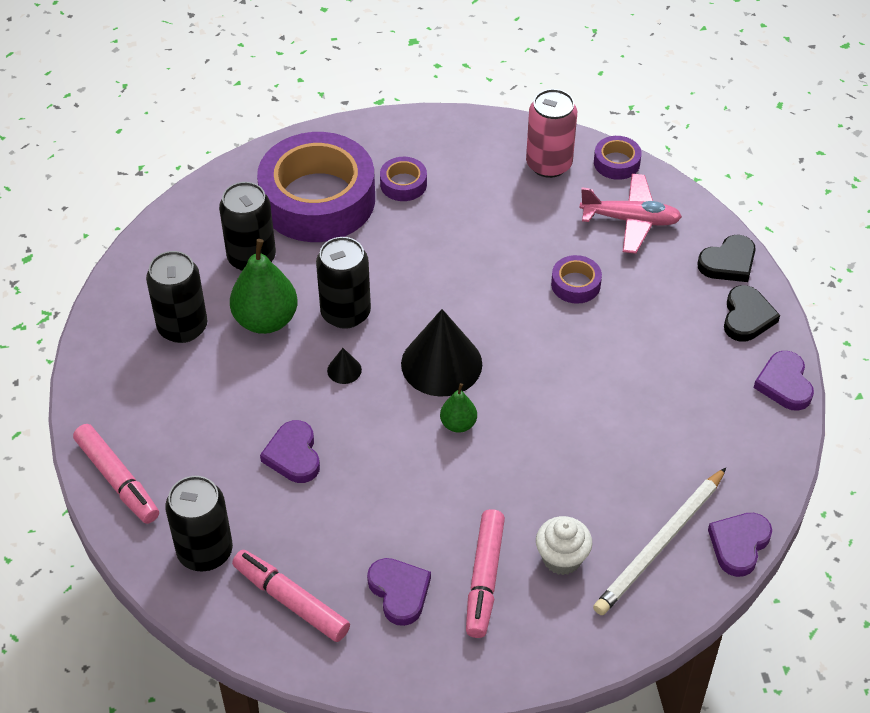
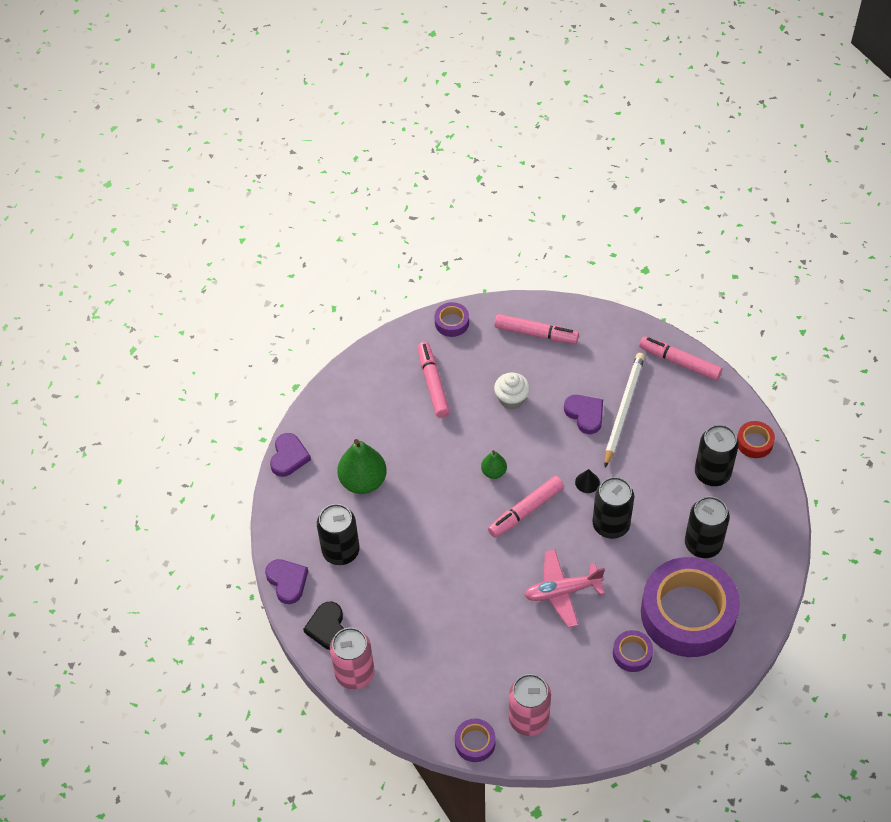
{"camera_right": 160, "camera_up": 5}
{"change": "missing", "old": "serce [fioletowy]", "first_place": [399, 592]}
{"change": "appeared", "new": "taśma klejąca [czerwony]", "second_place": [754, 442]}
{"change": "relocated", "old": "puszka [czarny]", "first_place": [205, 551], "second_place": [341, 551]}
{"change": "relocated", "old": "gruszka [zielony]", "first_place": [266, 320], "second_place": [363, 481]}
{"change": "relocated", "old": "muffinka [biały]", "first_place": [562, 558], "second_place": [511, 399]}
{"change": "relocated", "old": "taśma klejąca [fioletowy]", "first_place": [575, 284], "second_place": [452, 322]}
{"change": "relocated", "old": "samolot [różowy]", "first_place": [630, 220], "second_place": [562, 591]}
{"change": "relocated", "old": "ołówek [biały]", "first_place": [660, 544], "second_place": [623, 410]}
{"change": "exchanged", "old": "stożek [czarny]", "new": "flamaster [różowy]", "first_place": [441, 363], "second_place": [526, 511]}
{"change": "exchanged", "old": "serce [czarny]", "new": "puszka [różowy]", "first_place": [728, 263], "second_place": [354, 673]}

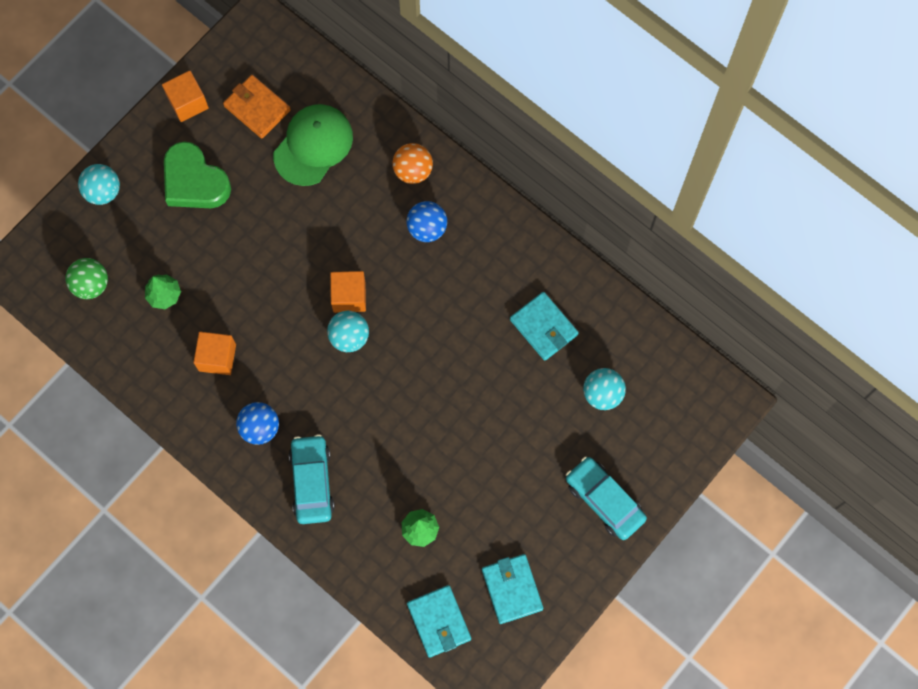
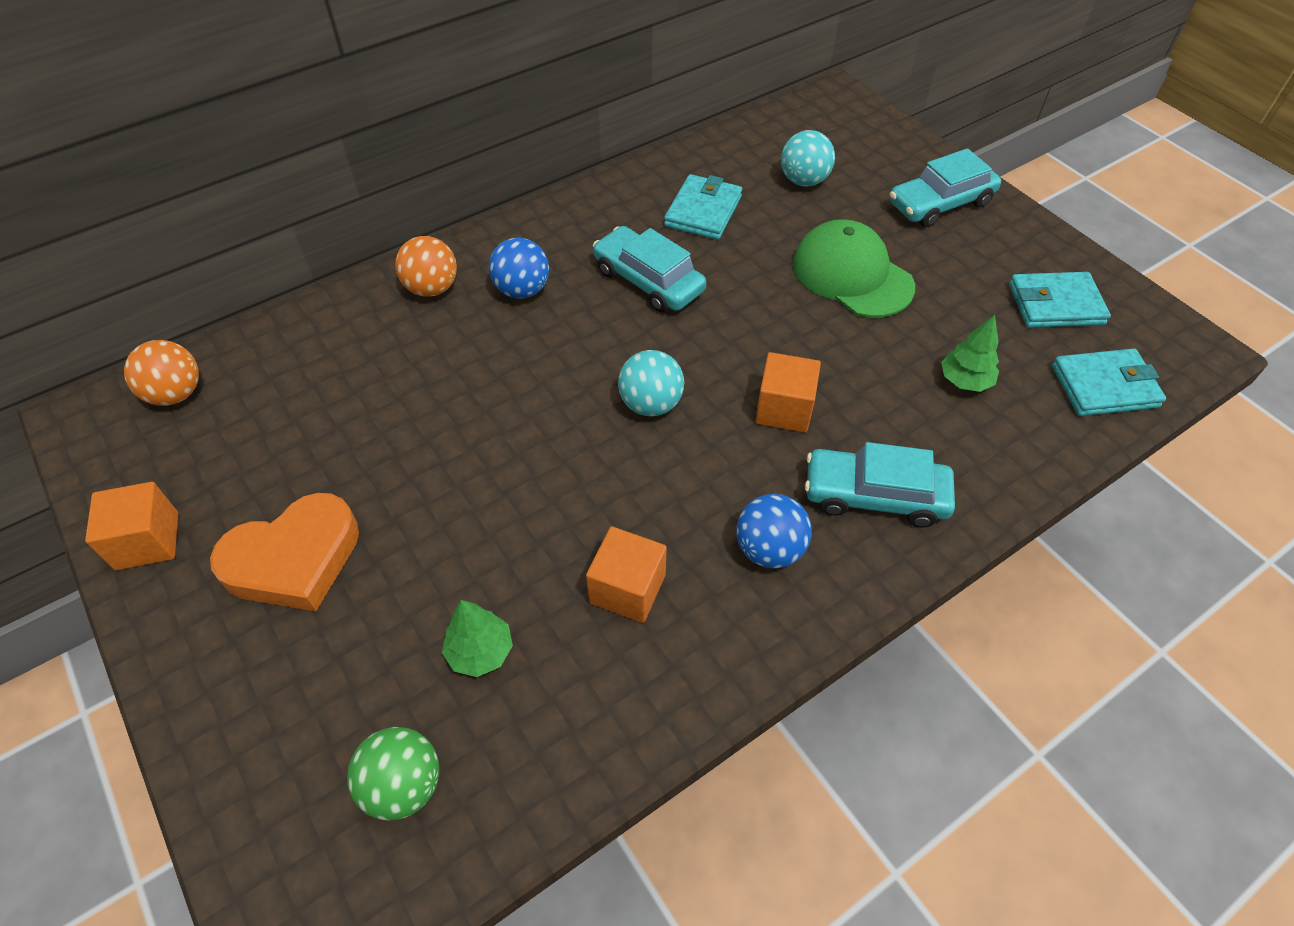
{"camera_right": -75, "camera_up": -20}
{"change": "missing", "old": "piłka [turkusowy]", "first_place": [103, 191]}
{"change": "missing", "old": "portfel [pomarańczowy]", "first_place": [257, 108]}
{"change": "appeared", "new": "piłka [pomarańczowy]", "second_place": [176, 394]}
{"change": "appeared", "new": "samochód [turkusowy]", "second_place": [648, 280]}
{"change": "relocated", "old": "czapka [zielony]", "first_place": [313, 145], "second_place": [852, 275]}
{"change": "relocated", "old": "sześcian [pomarańczowy]", "first_place": [349, 296], "second_place": [784, 409]}
{"change": "colour", "old": "serce [zielony]", "new": "serce [pomarańczowy]", "first_place": [194, 181], "second_place": [294, 559]}
{"change": "spun", "old": "portfel [turkusowy]", "first_place": [543, 327], "second_place": [703, 211], "degrees": -45}

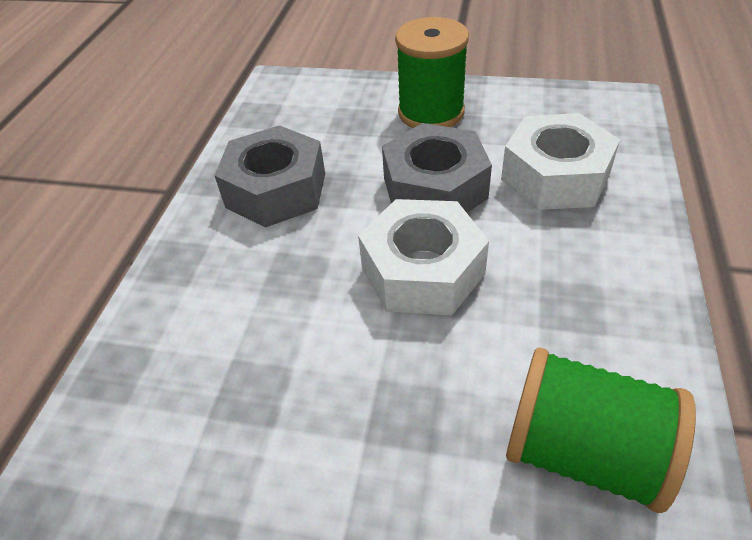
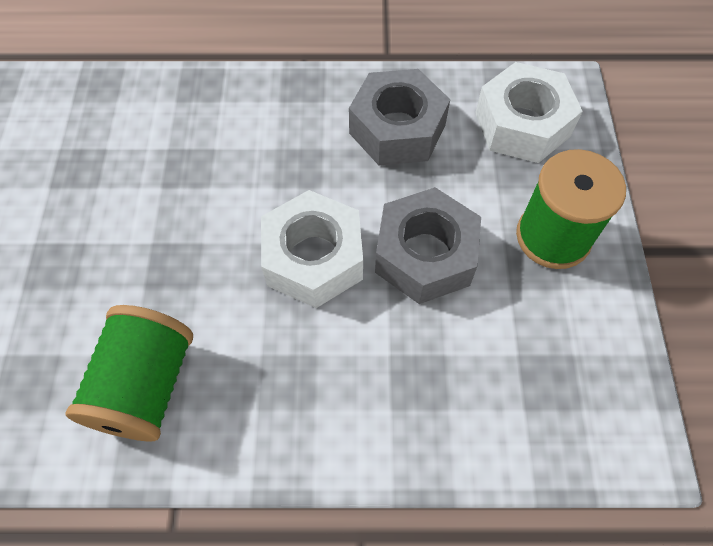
{"camera_right": 75, "camera_up": 15}
{"change": "relocated", "old": "nakrętka [biały]", "first_place": [555, 176], "second_place": [522, 124]}

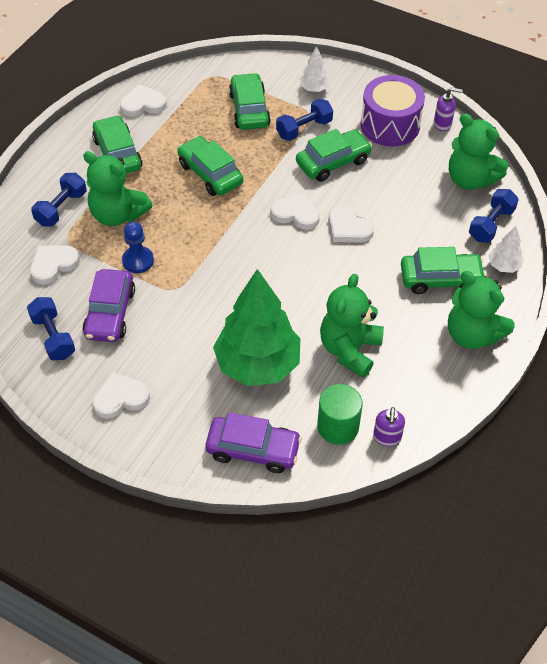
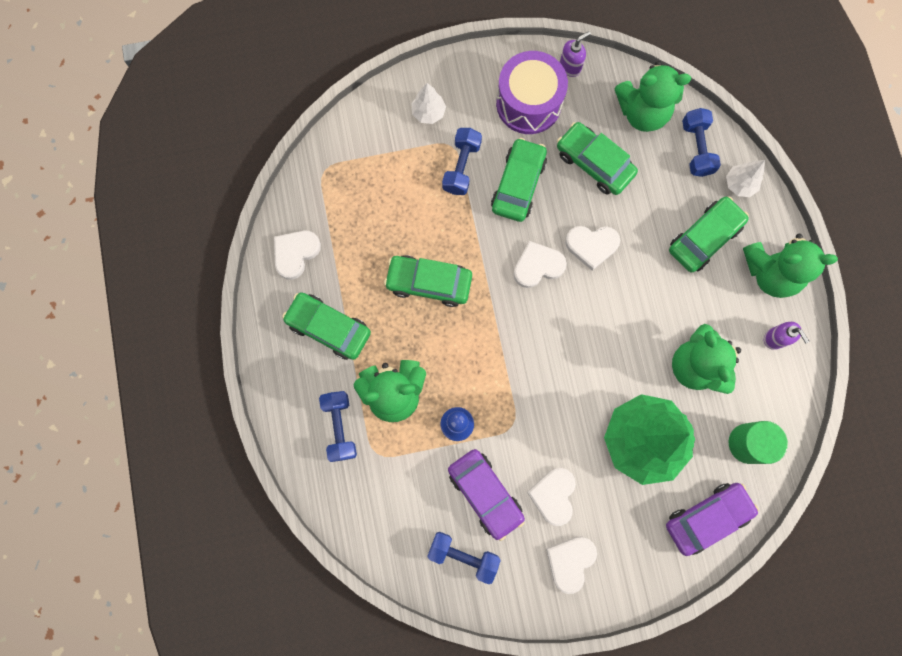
{"camera_right": -40, "camera_up": 25}
{"change": "relocated", "old": "serce [biały]", "first_place": [53, 265], "second_place": [553, 495]}
{"change": "relocated", "old": "samochód [zielony]", "first_place": [249, 109], "second_place": [594, 163]}
{"change": "relocated", "old": "dozownik mydła [fioletowy]", "first_place": [387, 437], "second_place": [775, 339]}

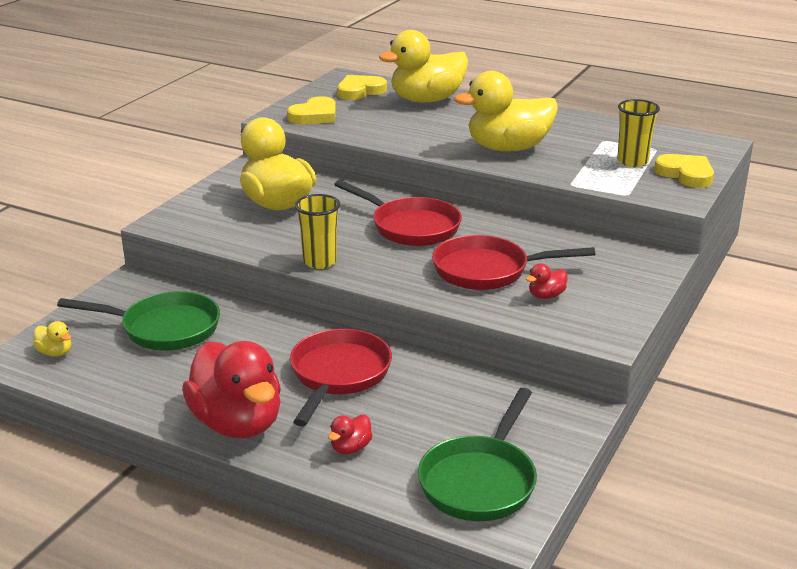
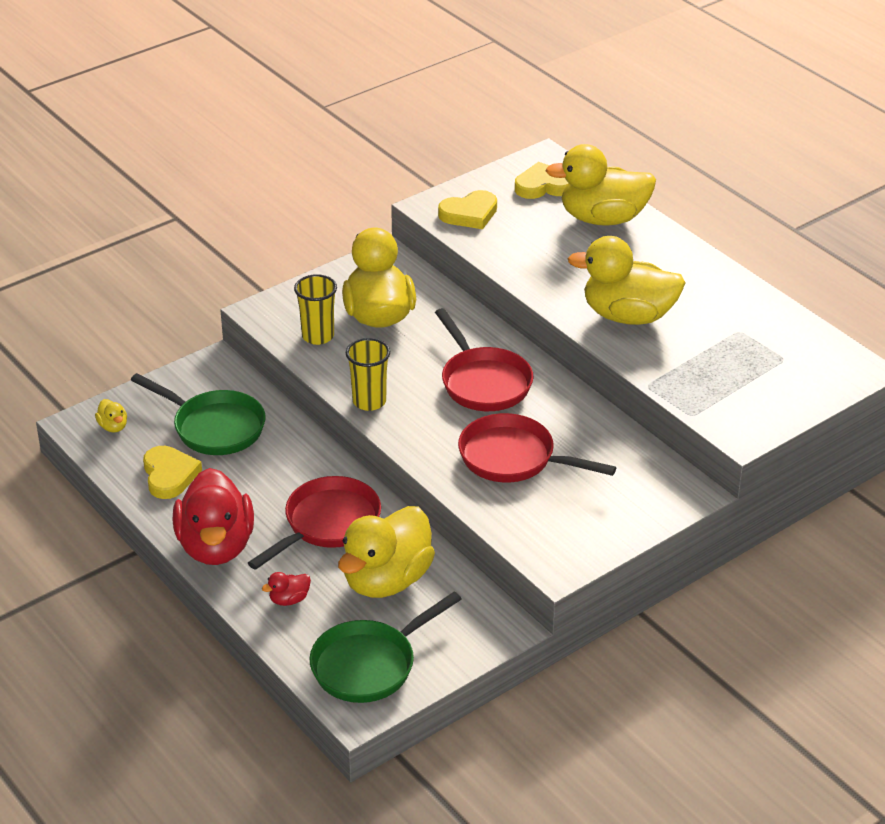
{"camera_right": 25, "camera_up": 10}
{"change": "missing", "old": "kaczka [czerwony]", "first_place": [546, 296]}
{"change": "appeared", "new": "kaczka [żółty]", "second_place": [387, 580]}
{"change": "relocated", "old": "szklanka [żółty]", "first_place": [632, 162], "second_place": [318, 336]}
{"change": "relocated", "old": "serce [żółty]", "first_place": [686, 174], "second_place": [169, 475]}

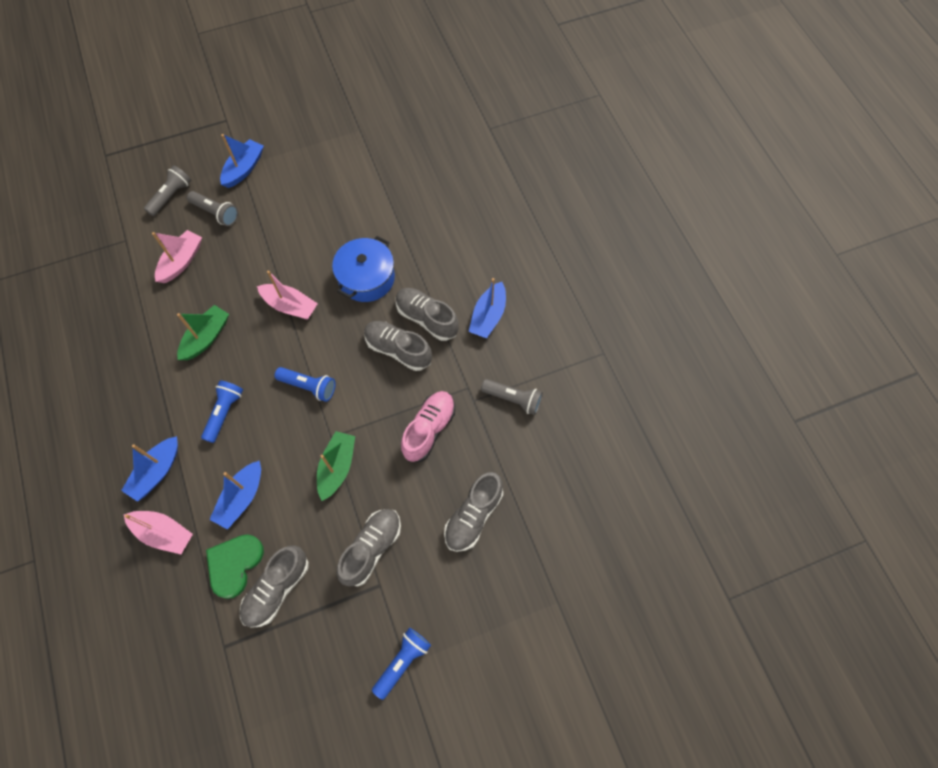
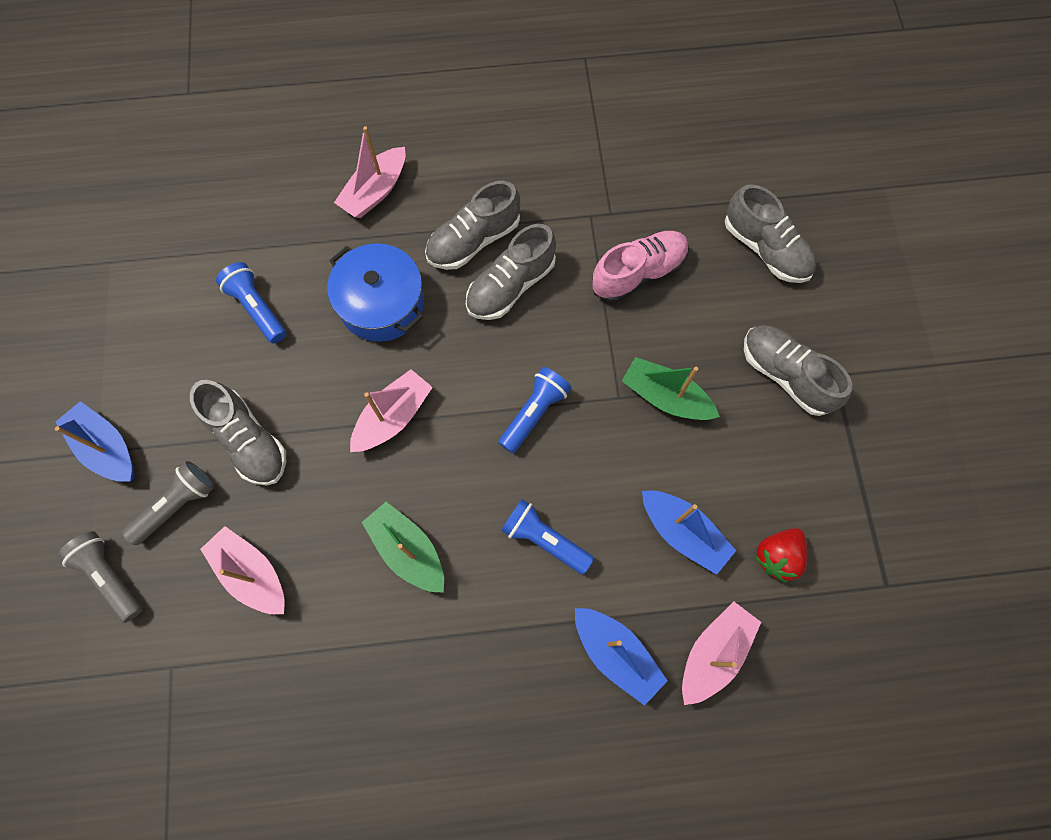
{"camera_right": -75, "camera_up": 5}
{"change": "missing", "old": "łódka [niebieski]", "first_place": [488, 316]}
{"change": "missing", "old": "latarka [szary]", "first_place": [513, 399]}
{"change": "appeared", "new": "łódka [różowy]", "second_place": [375, 191]}
{"change": "relocated", "old": "but [szary]", "first_place": [277, 589], "second_place": [248, 440]}
{"change": "relocated", "old": "latarka [niebieski]", "first_place": [402, 661], "second_place": [257, 308]}
{"change": "exchanged", "old": "serce [zielony]", "new": "truskawka [czerwony]", "first_place": [234, 564], "second_place": [777, 556]}
{"change": "spun", "old": "but [różowy]", "first_place": [429, 429], "second_place": [638, 273], "degrees": 105}

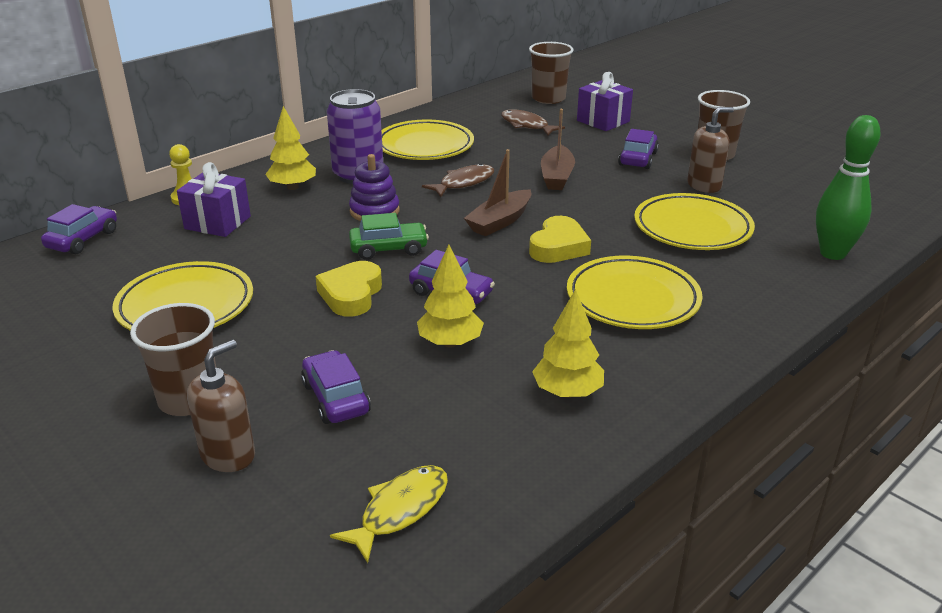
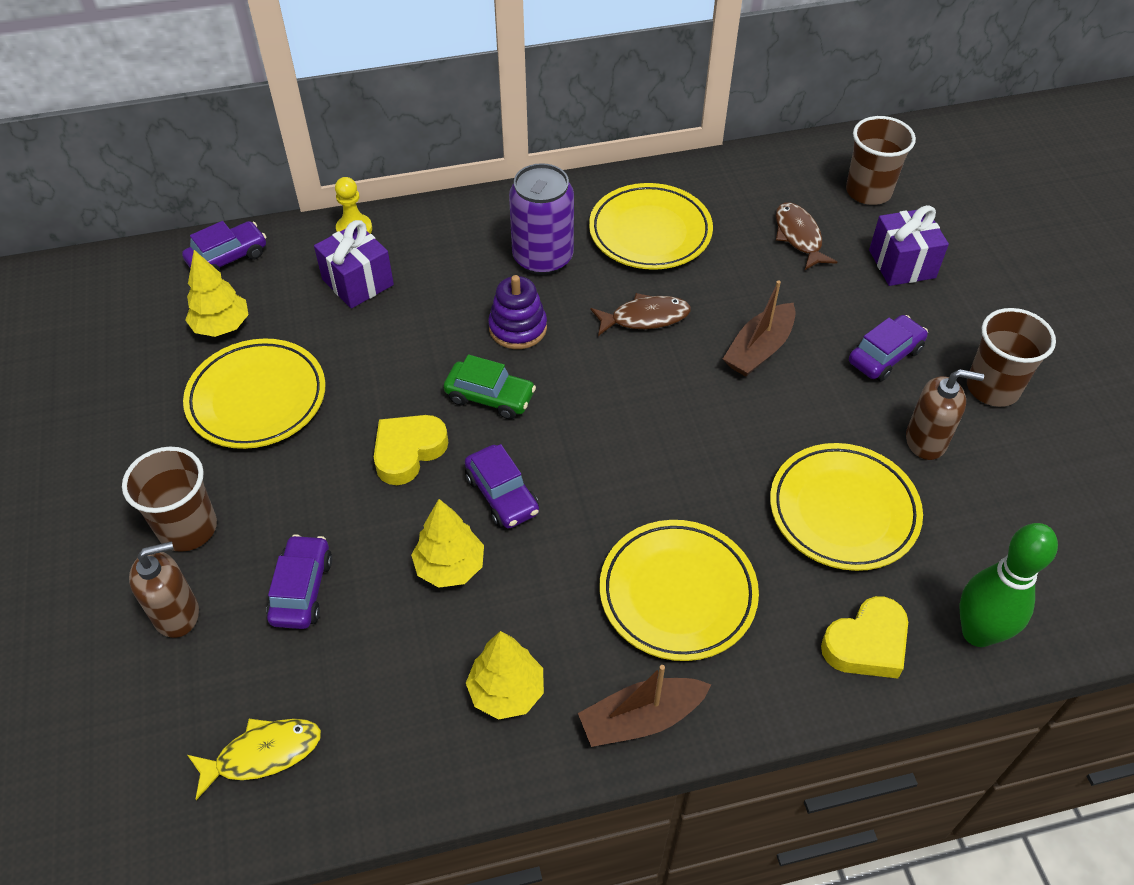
{"camera_right": 30, "camera_up": 20}
{"change": "relocated", "old": "drzewko [żółty]", "first_place": [292, 187], "second_place": [222, 326]}
{"change": "relocated", "old": "łódka [brązowy]", "first_place": [500, 221], "second_place": [641, 719]}
{"change": "relocated", "old": "serce [żółty]", "first_place": [558, 247], "second_place": [866, 644]}

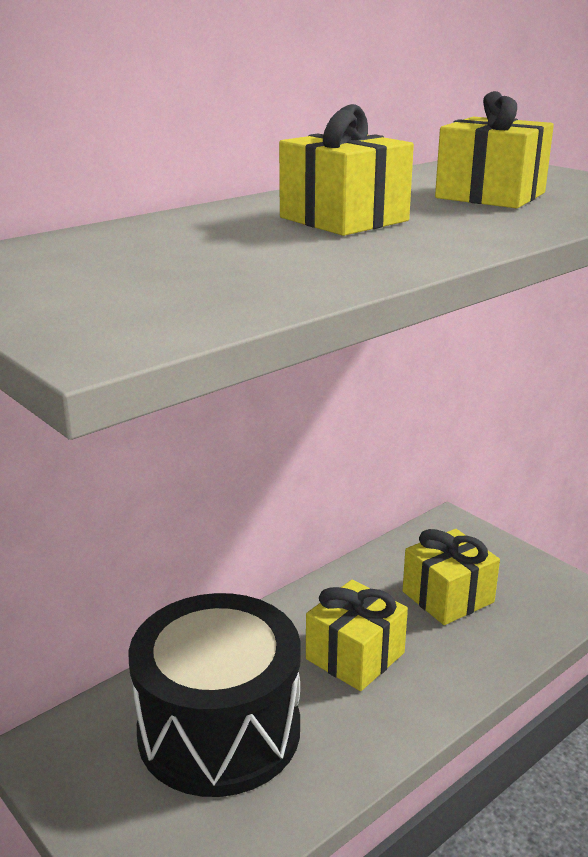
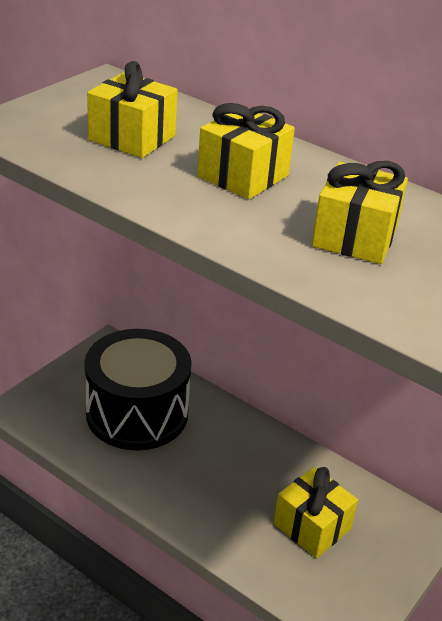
{"camera_right": 75, "camera_up": 10}
{"change": "relocated", "old": "prezent [żółty]", "first_place": [355, 656], "second_place": [132, 138]}

